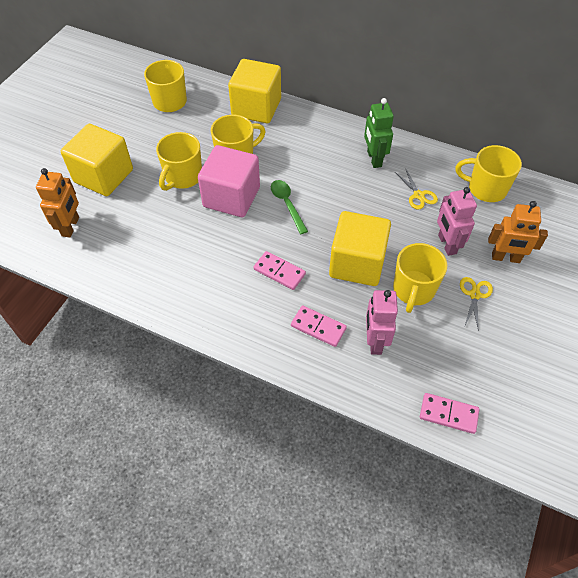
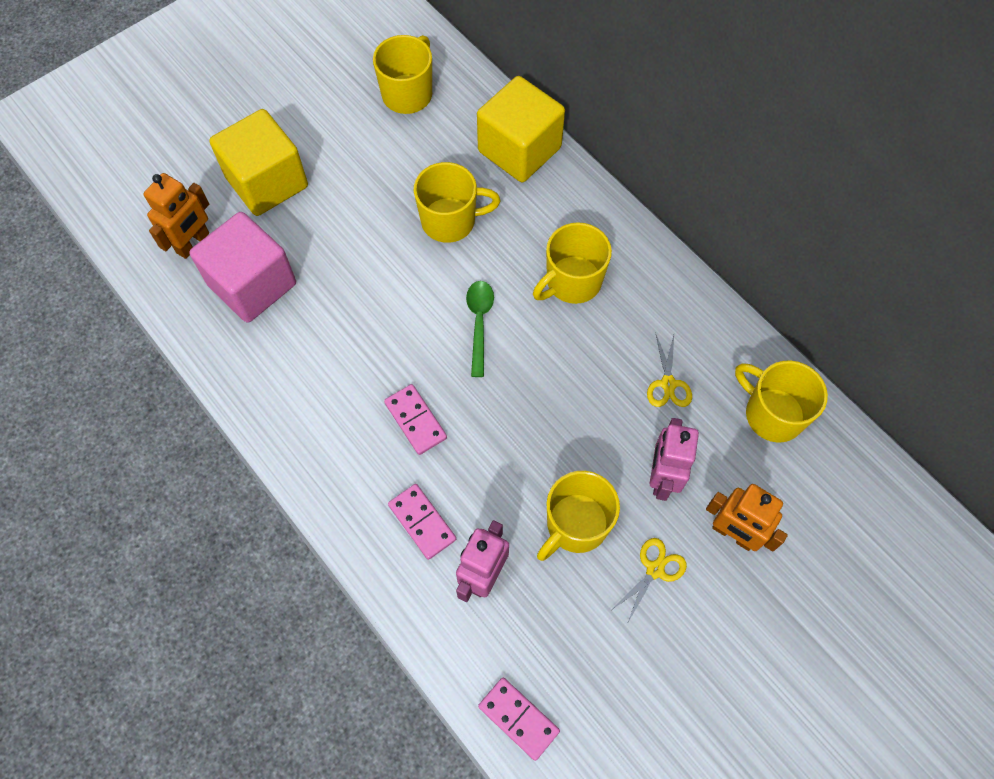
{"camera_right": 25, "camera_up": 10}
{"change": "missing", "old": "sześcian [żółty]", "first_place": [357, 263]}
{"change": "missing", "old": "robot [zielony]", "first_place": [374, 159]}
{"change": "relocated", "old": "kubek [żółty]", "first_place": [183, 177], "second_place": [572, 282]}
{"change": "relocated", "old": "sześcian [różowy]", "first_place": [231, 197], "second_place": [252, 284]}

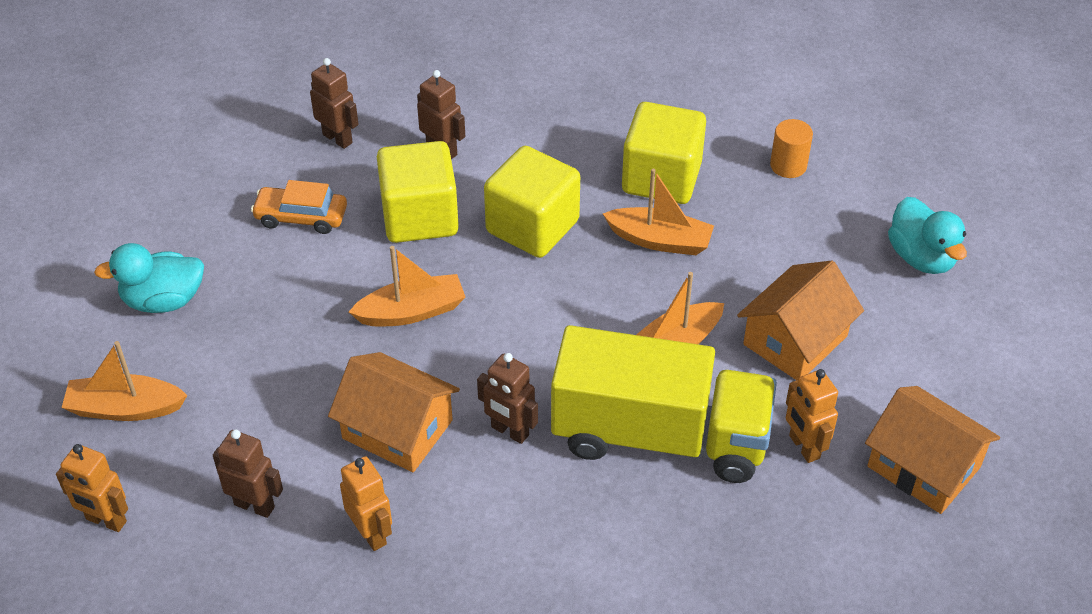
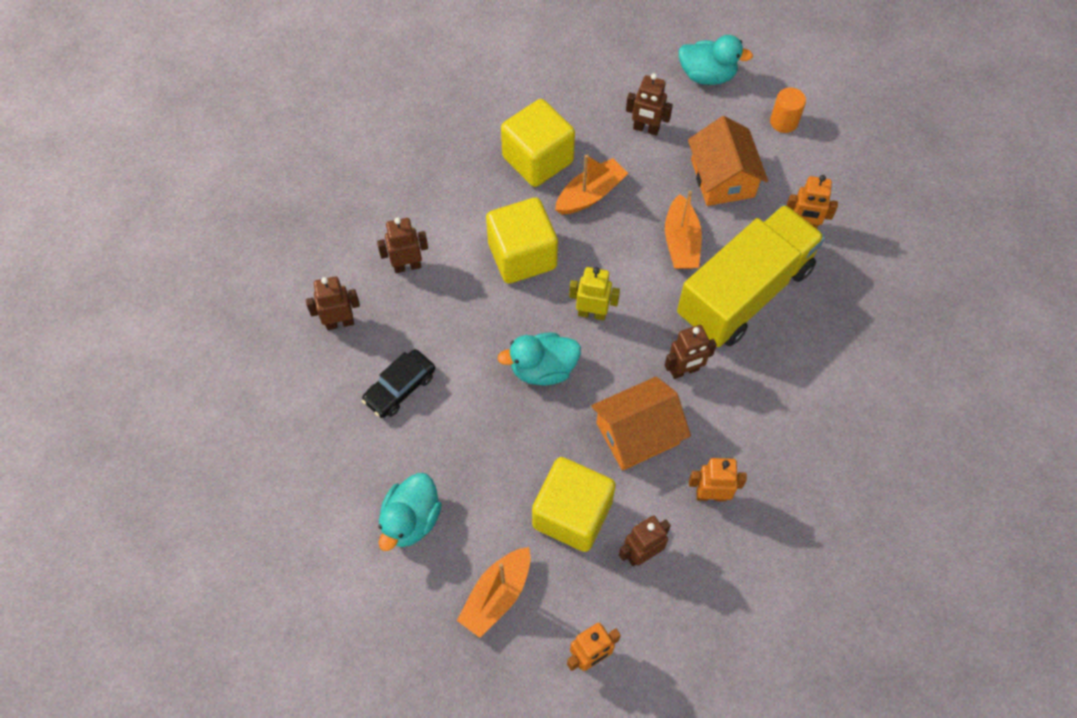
{"camera_right": -55, "camera_up": 15}
{"change": "missing", "old": "domek [pomarańczowy]", "first_place": [923, 466]}
{"change": "appeared", "new": "robot [żółty]", "second_place": [592, 313]}
{"change": "appeared", "new": "robot [brązowy]", "second_place": [646, 129]}
{"change": "relocated", "old": "sześcian [żółty]", "first_place": [420, 217], "second_place": [572, 514]}
{"change": "relocated", "old": "walec [pomarańczowy]", "first_place": [788, 165], "second_place": [784, 122]}
{"change": "exchanged", "old": "łódka [pomarańczowy]", "new": "kaczka [turkusowy]", "first_place": [411, 312], "second_place": [543, 369]}
{"change": "colour", "old": "samochód [pomarańczowy]", "new": "samochód [czarny]", "first_place": [301, 217], "second_place": [400, 388]}

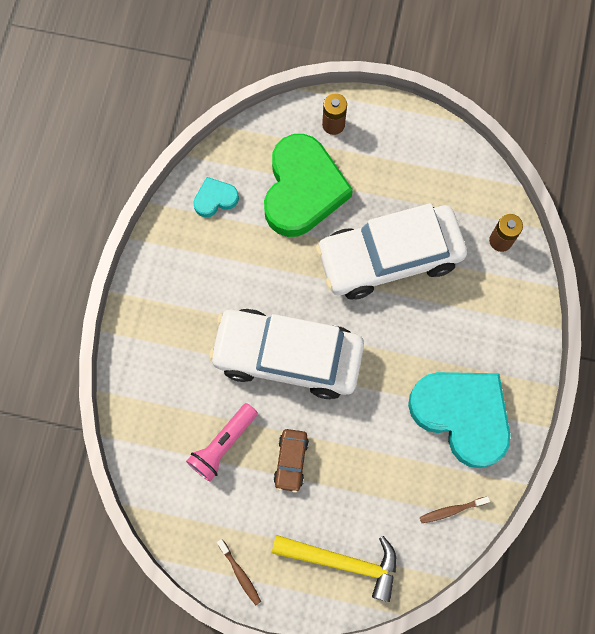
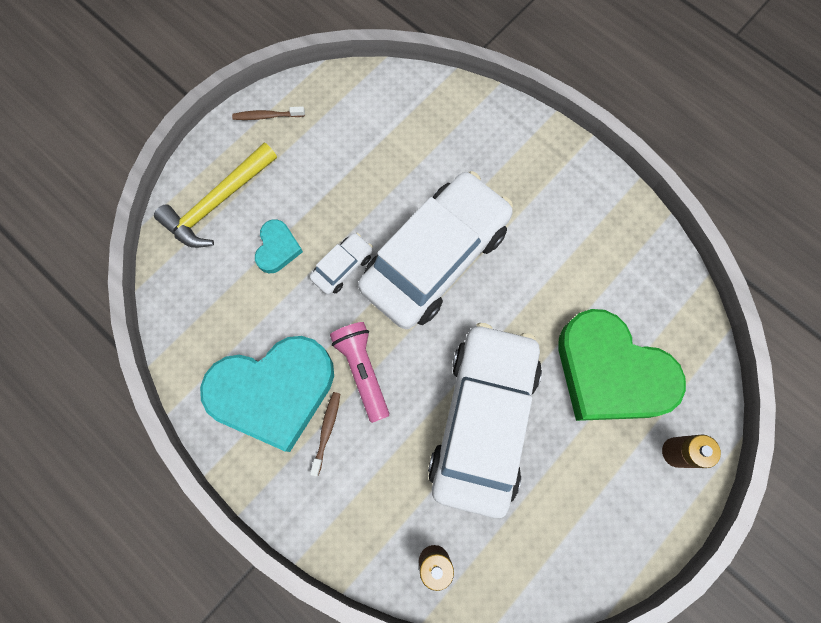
{"camera_right": 120, "camera_up": 0}
{"change": "missing", "old": "samochód [brązowy]", "first_place": [291, 461]}
{"change": "appeared", "new": "samochód [biały]", "second_place": [342, 267]}
{"change": "relocated", "old": "latarka [różowy]", "first_place": [223, 444], "second_place": [362, 370]}
{"change": "relocated", "old": "serce [turkusowy]", "first_place": [215, 199], "second_place": [277, 248]}
{"change": "relocated", "old": "szczoteczka do zębów [brązowy]", "first_place": [451, 510], "second_place": [327, 430]}

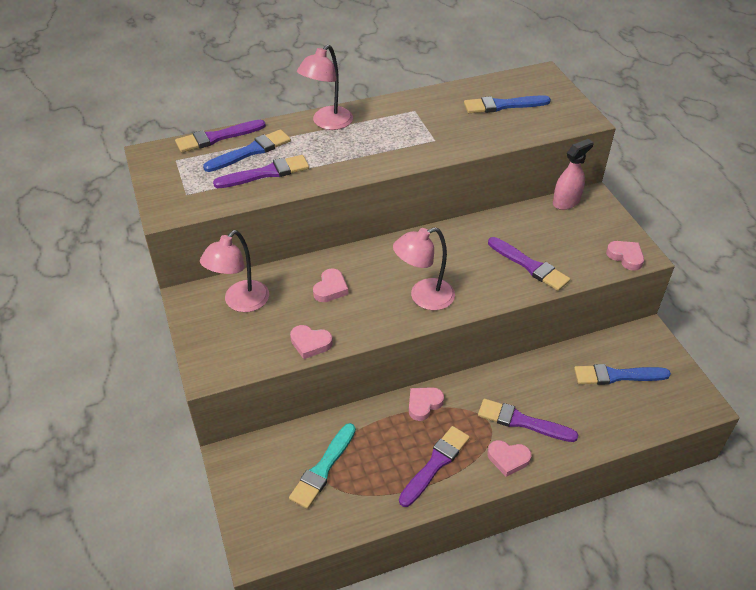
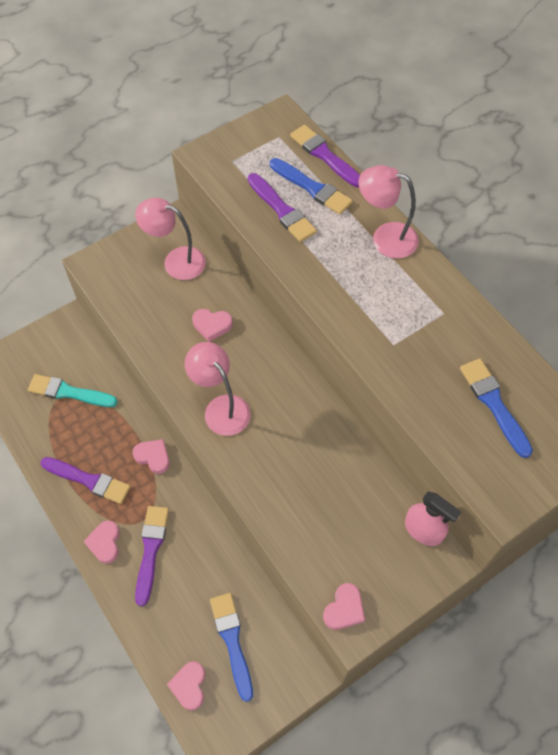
{"camera_right": 75, "camera_up": 15}
{"change": "missing", "old": "pędzel [fioletowy]", "first_place": [530, 266]}
{"change": "relocated", "old": "serce [różowy]", "first_place": [310, 343], "second_place": [189, 686]}

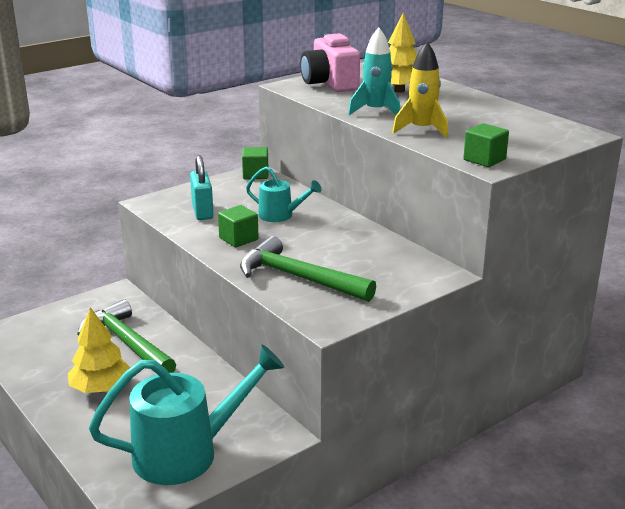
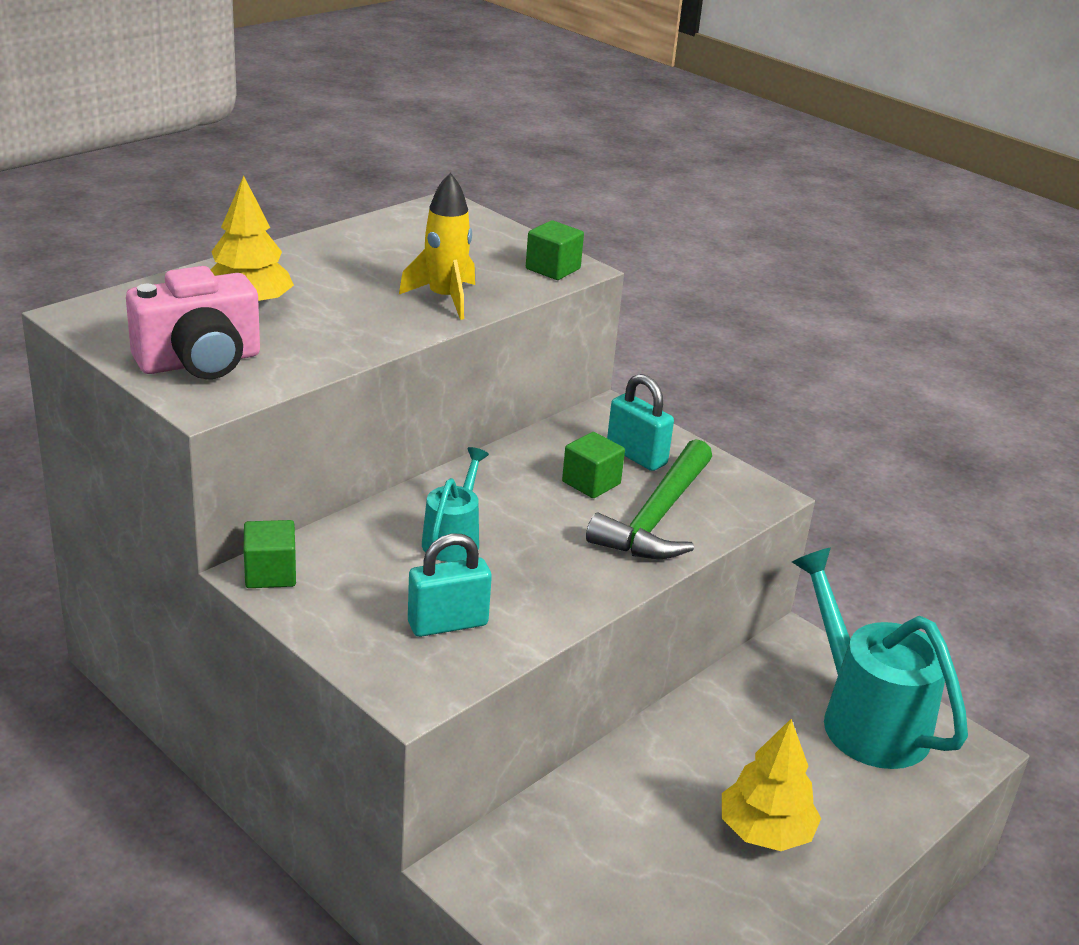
{"camera_right": -100, "camera_up": 5}
{"change": "missing", "old": "młotek [zielony]", "first_place": [127, 343]}
{"change": "missing", "old": "rakieta [turkusowy]", "first_place": [375, 111]}
{"change": "appeared", "new": "kłódka [turkusowy]", "second_place": [636, 456]}
{"change": "relocated", "old": "sześcian [zielony]", "first_place": [238, 239], "second_place": [591, 483]}

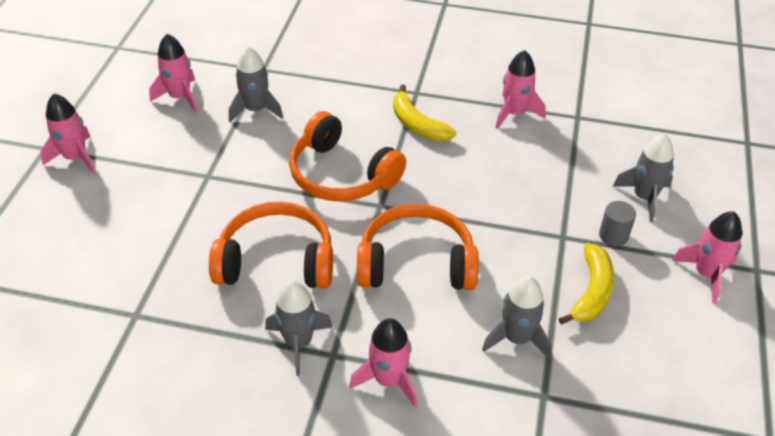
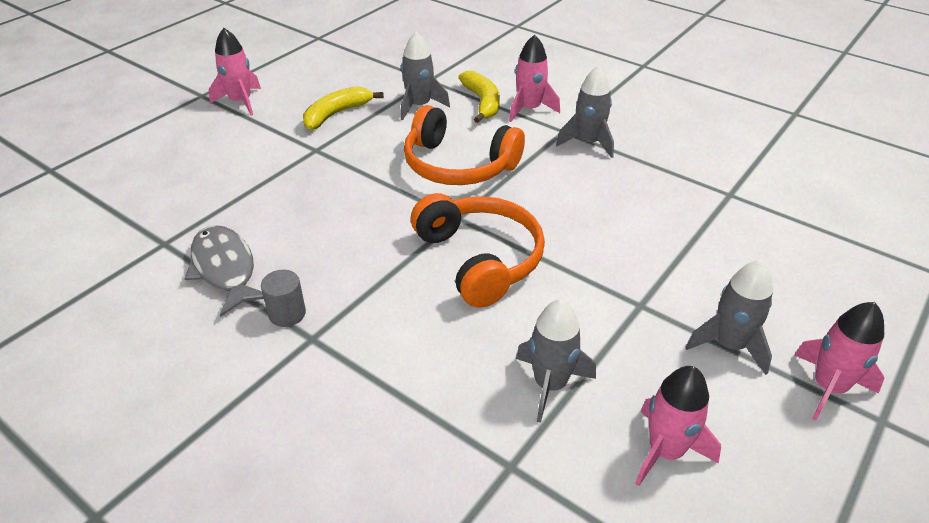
{"camera_right": -155, "camera_up": -5}
{"change": "missing", "old": "słuchawki [pomarańczowy]", "first_place": [276, 261]}
{"change": "relocated", "old": "banan [żółty]", "first_place": [417, 124], "second_place": [482, 102]}
{"change": "relocated", "old": "walec [szary]", "first_place": [613, 235], "second_place": [287, 314]}
{"change": "relocated", "old": "rakieta [szary]", "first_place": [644, 197], "second_place": [729, 345]}
{"change": "exchanged", "old": "rakieta [różowy]", "new": "ryba [szary]", "first_place": [514, 113], "second_place": [225, 269]}

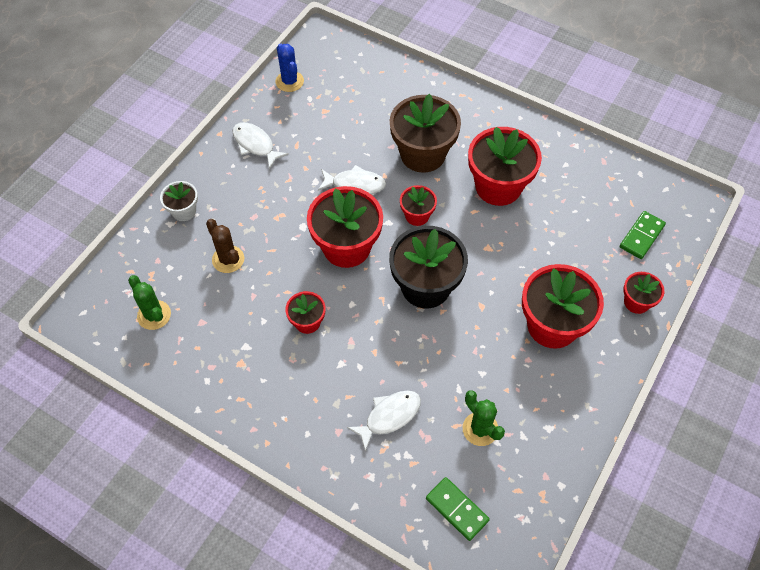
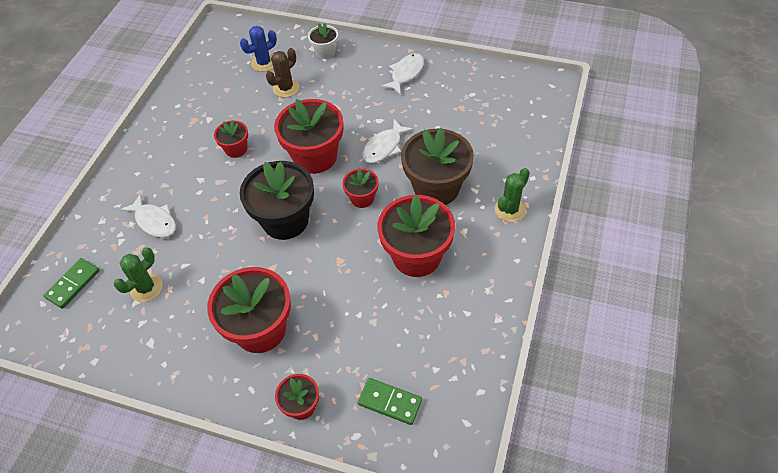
{"camera_right": 80, "camera_up": -5}
{"change": "relocated", "old": "kaktus [zielony]", "first_place": [154, 315], "second_place": [510, 210]}
{"change": "relocated", "old": "kaktus [niebieski]", "first_place": [289, 81], "second_place": [264, 63]}
{"change": "spun", "old": "ryba [biały]", "first_place": [355, 184], "second_place": [384, 147], "degrees": 45}

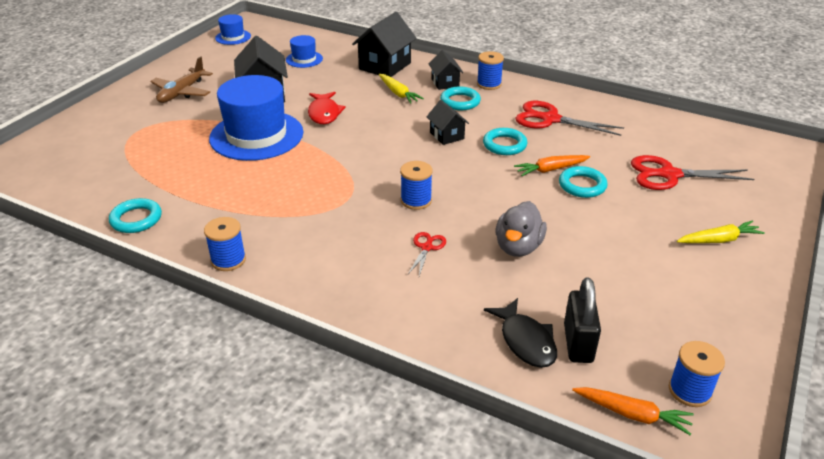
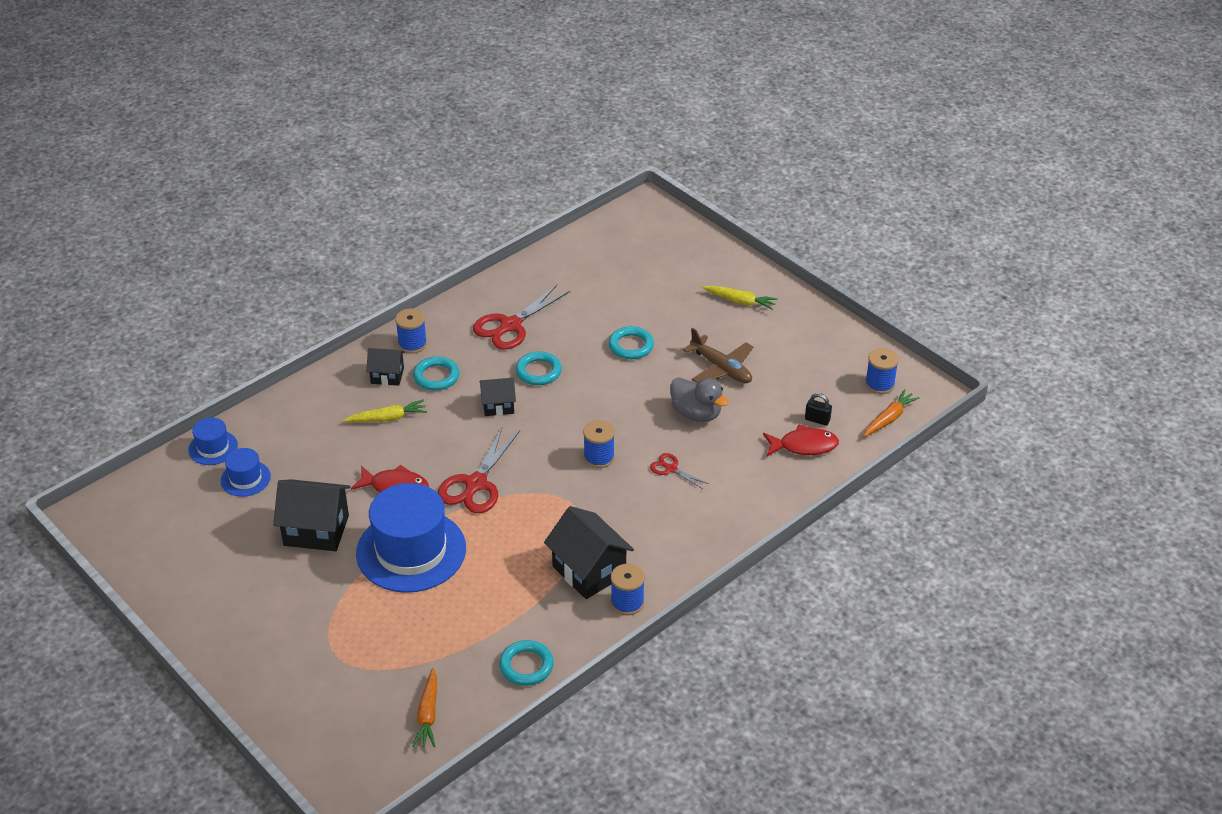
{"camera_right": -70, "camera_up": 5}
{"change": "relocated", "old": "samolot [brązowy]", "first_place": [182, 92], "second_place": [721, 368]}
{"change": "relocated", "old": "kapelusz [niebieski]", "first_place": [233, 37], "second_place": [213, 448]}
{"change": "relocated", "old": "domek [czarny]", "first_place": [385, 66], "second_place": [589, 571]}
{"change": "relocated", "old": "marchewka [pomarańczowy]", "first_place": [551, 169], "second_place": [428, 714]}
{"change": "relocated", "old": "nożyczki [czerwony]", "first_place": [668, 175], "second_place": [475, 484]}
{"change": "colour", "old": "ryba [czarny]", "new": "ryba [czerwony]", "first_place": [525, 341], "second_place": [804, 446]}
{"change": "spun", "old": "marchewka [żółty]", "first_place": [719, 240], "second_place": [740, 301], "degrees": 105}
{"change": "size", "old": "kłódka [czarny]", "first_place": [578, 343], "second_place": [817, 420], "factor": 0.57}

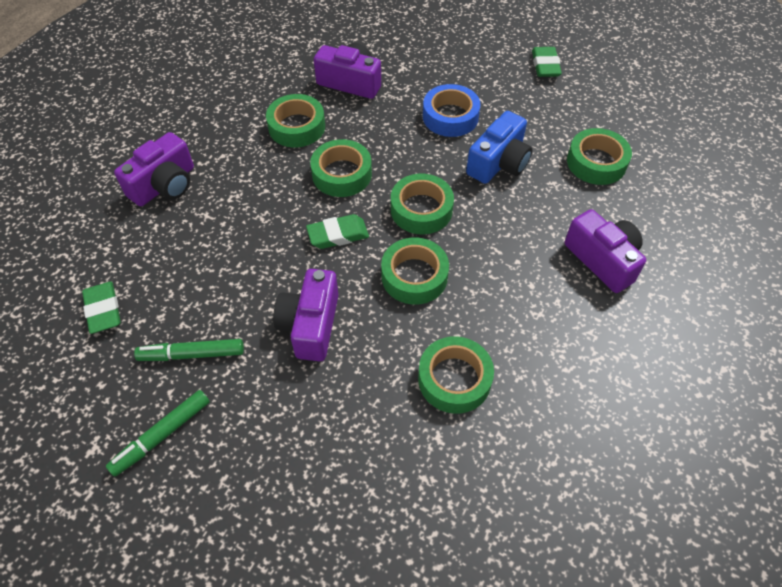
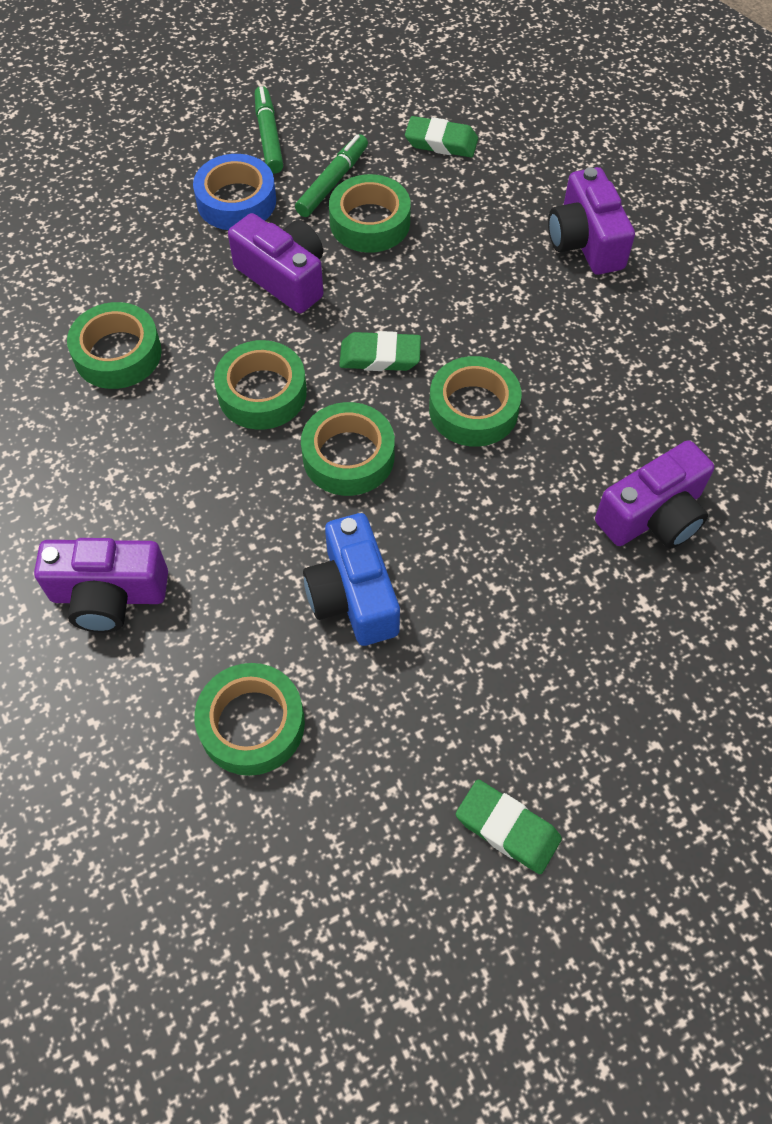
{"camera_right": 125, "camera_up": 5}
{"change": "relocated", "old": "taśma klejąca [zielony]", "first_place": [296, 127], "second_place": [370, 222]}
{"change": "relocated", "old": "taśma klejąca [niebieski]", "first_place": [450, 117], "second_place": [236, 201]}
{"change": "spun", "old": "gumka do mazania [zielony]", "first_place": [338, 235], "second_place": [380, 356], "degrees": 75}

